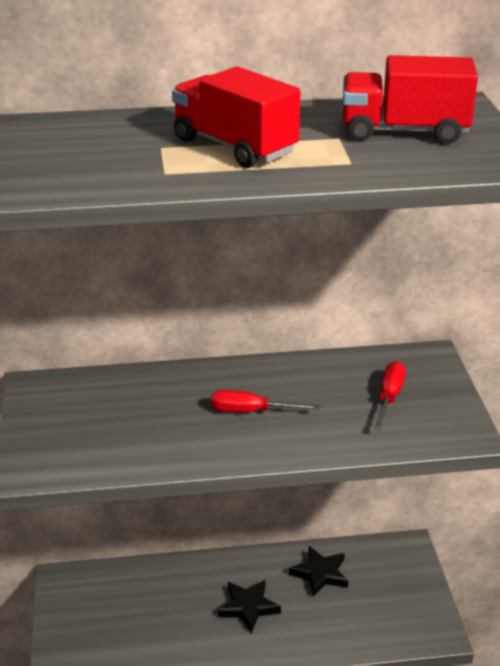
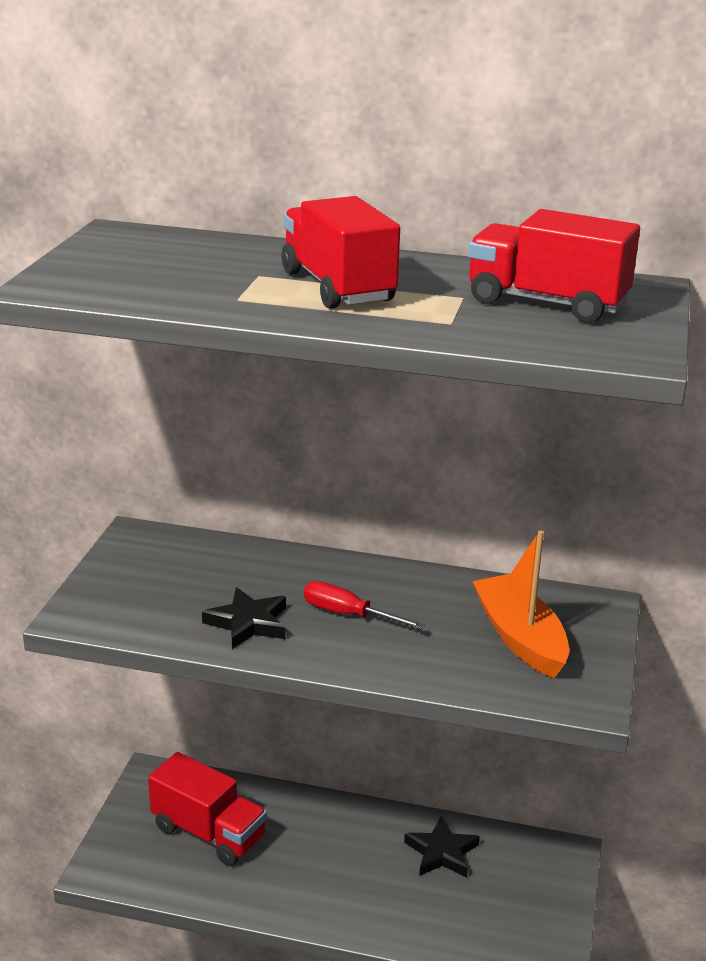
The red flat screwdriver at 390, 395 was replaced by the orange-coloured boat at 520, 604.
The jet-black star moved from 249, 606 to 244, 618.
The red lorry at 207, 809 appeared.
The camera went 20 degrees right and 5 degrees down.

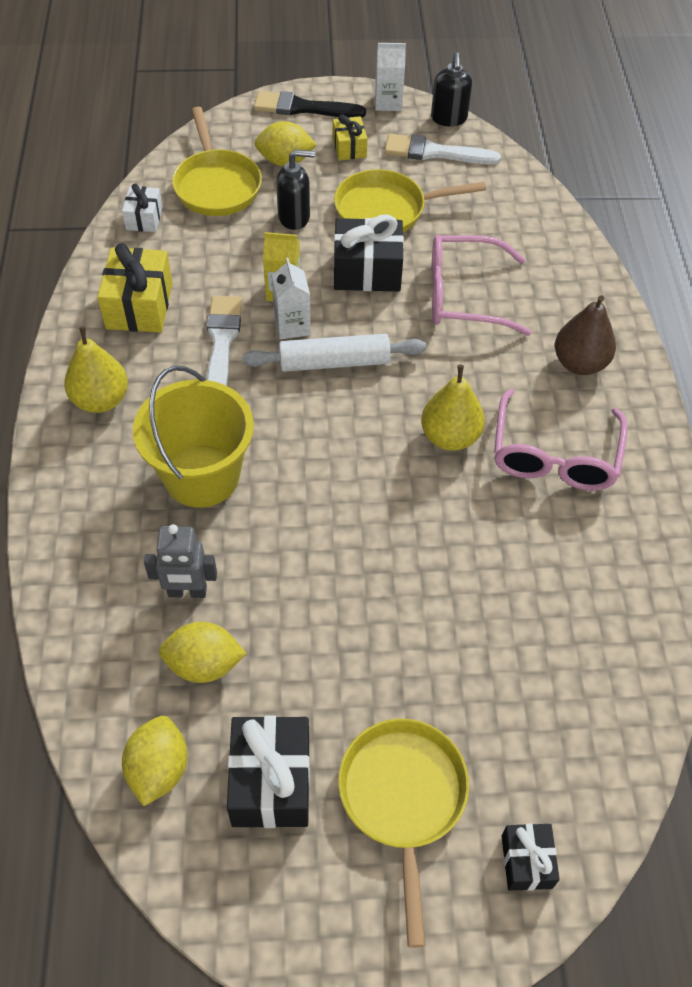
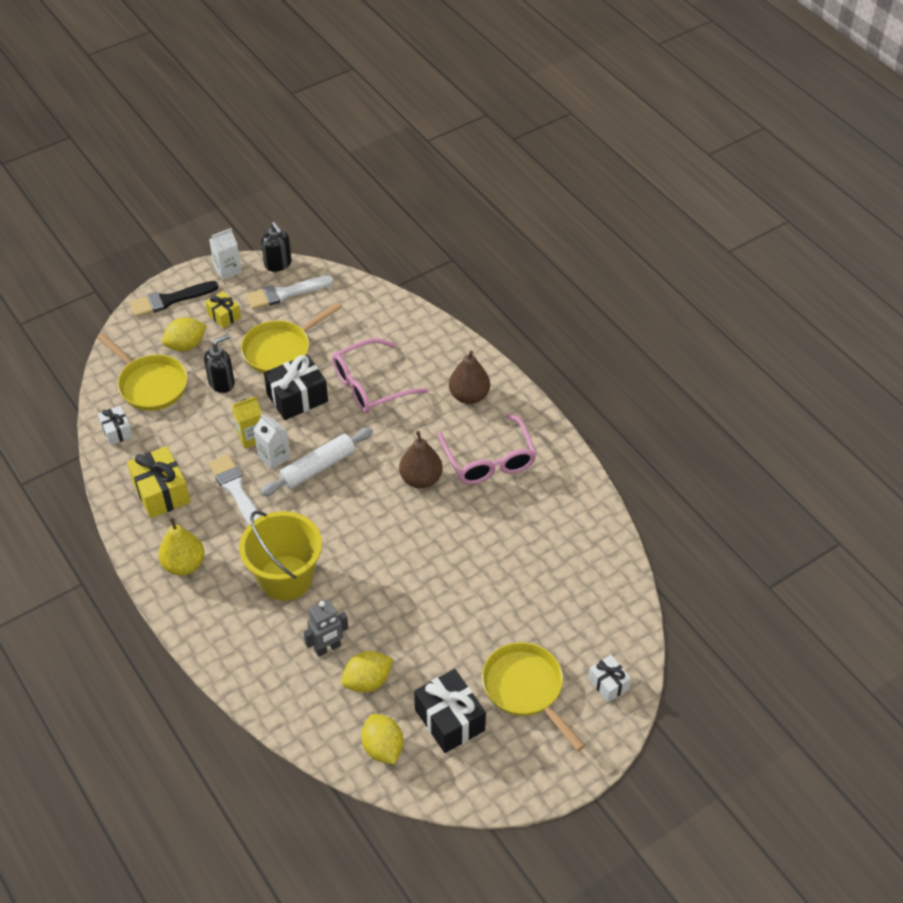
The golden toy pear at 453, 408 became the russet toy pear at 421, 460.
The jet-black gift at 531, 857 became the white gift at 609, 678.
The camera went 30 degrees left and 5 degrees down.

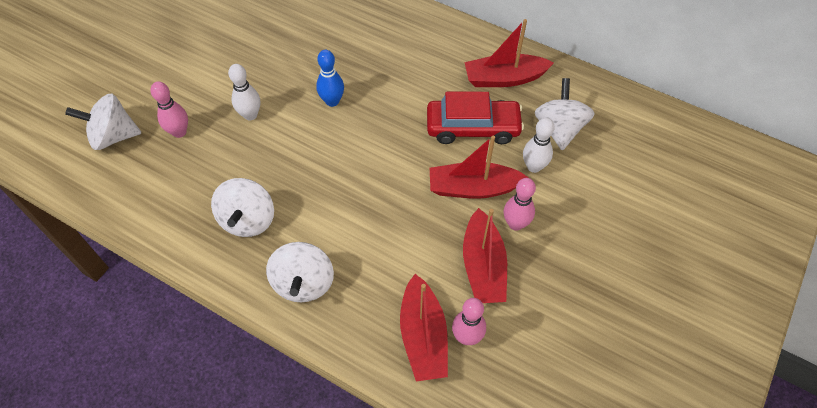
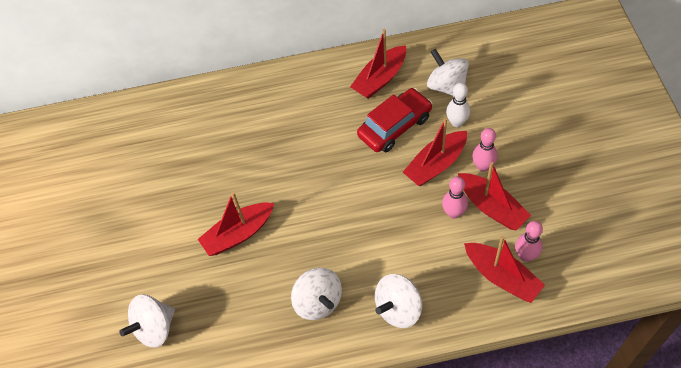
The cobalt bowling pin at 330, 78 disappeared.
The white bowling pin at 244, 92 was replaced by the red boat at 236, 224.
The pink bowling pin moved from 169, 109 to 455, 197.
The white whirligig at 300, 272 turned 90 degrees clockwise.
The camera went 35 degrees left and 0 degrees up.

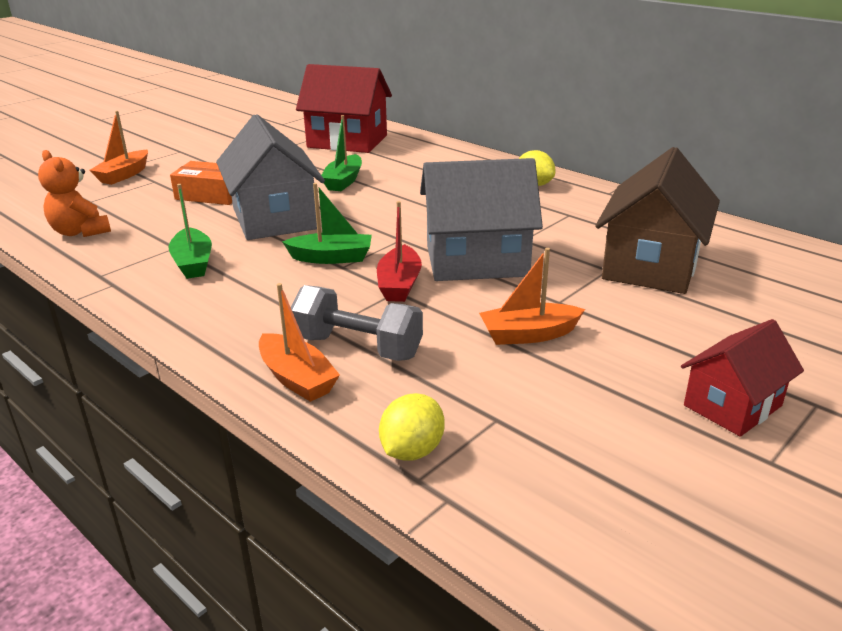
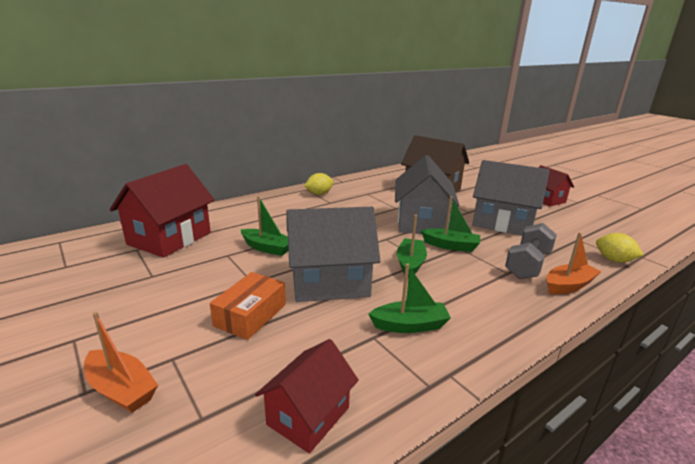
The orange-coloured teddy bear at 74, 193 was replaced by the red toy house at 307, 396.
The red boat at 399, 251 became the emerald boat at 450, 224.
The orange-coloured boat at 532, 296 was replaced by the grey toy house at 511, 197.
The camera went 80 degrees left and 5 degrees down.

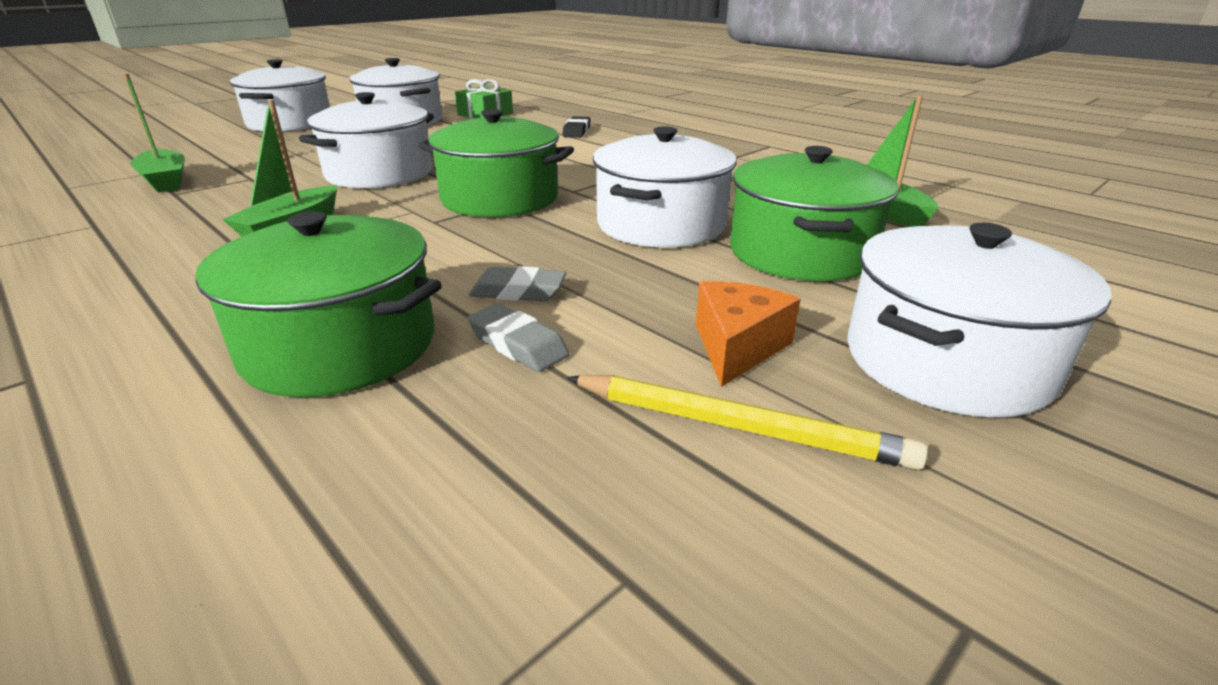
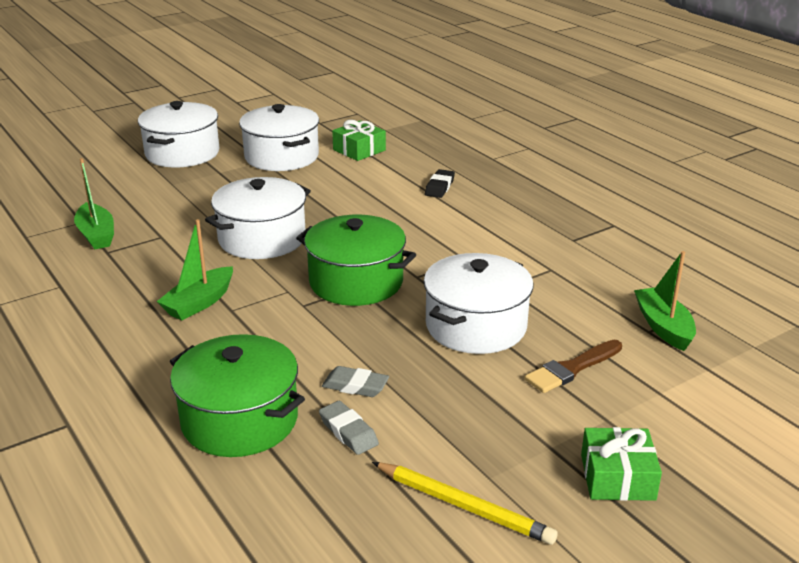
The emerald stockpot at 814, 213 was replaced by the russet paint brush at 573, 366.
The white stockpot at 979, 320 was replaced by the emerald gift at 621, 464.
The orange-coloured cheese at 748, 334 disappeared.
The camera went 10 degrees right and 0 degrees up.

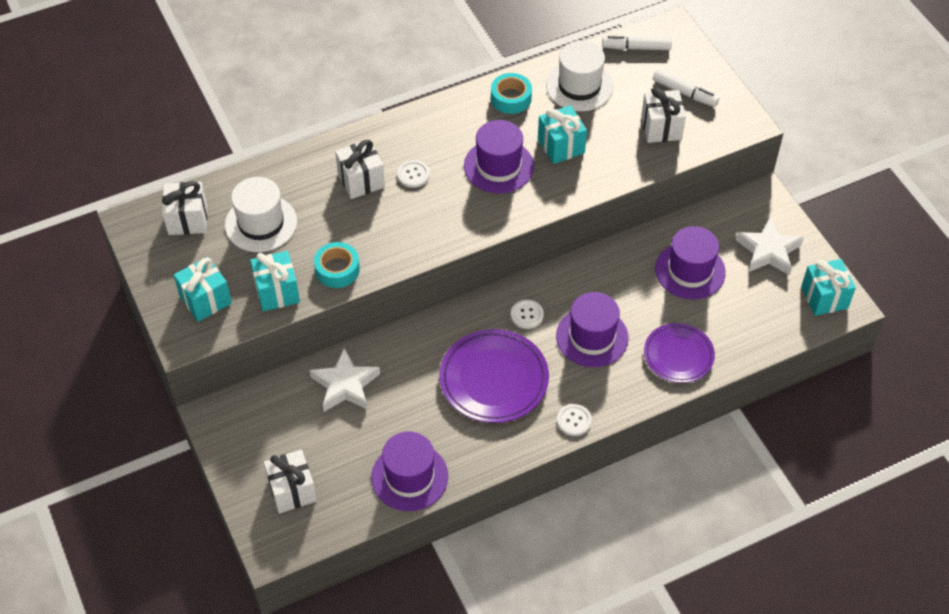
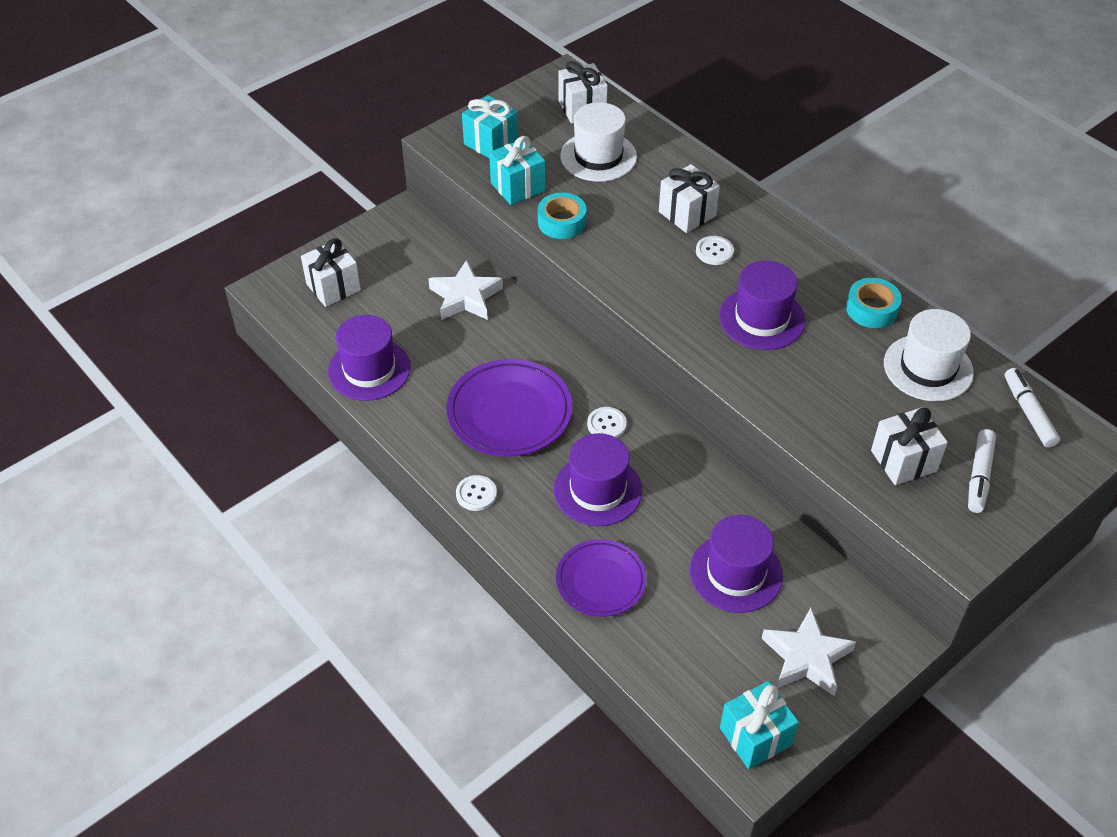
The turquoise gift at 562, 134 disappeared.
The camera went 75 degrees right and 5 degrees down.

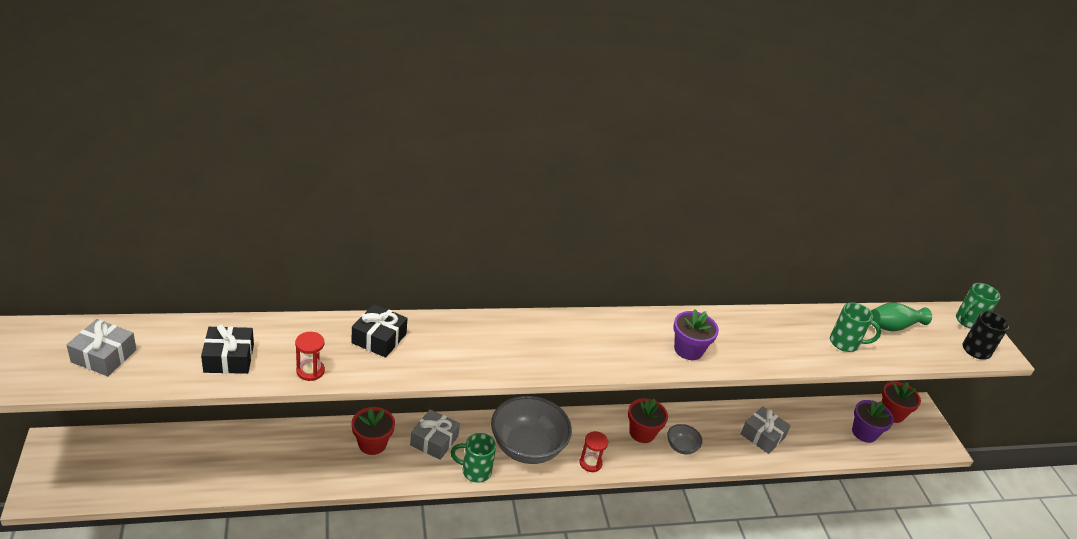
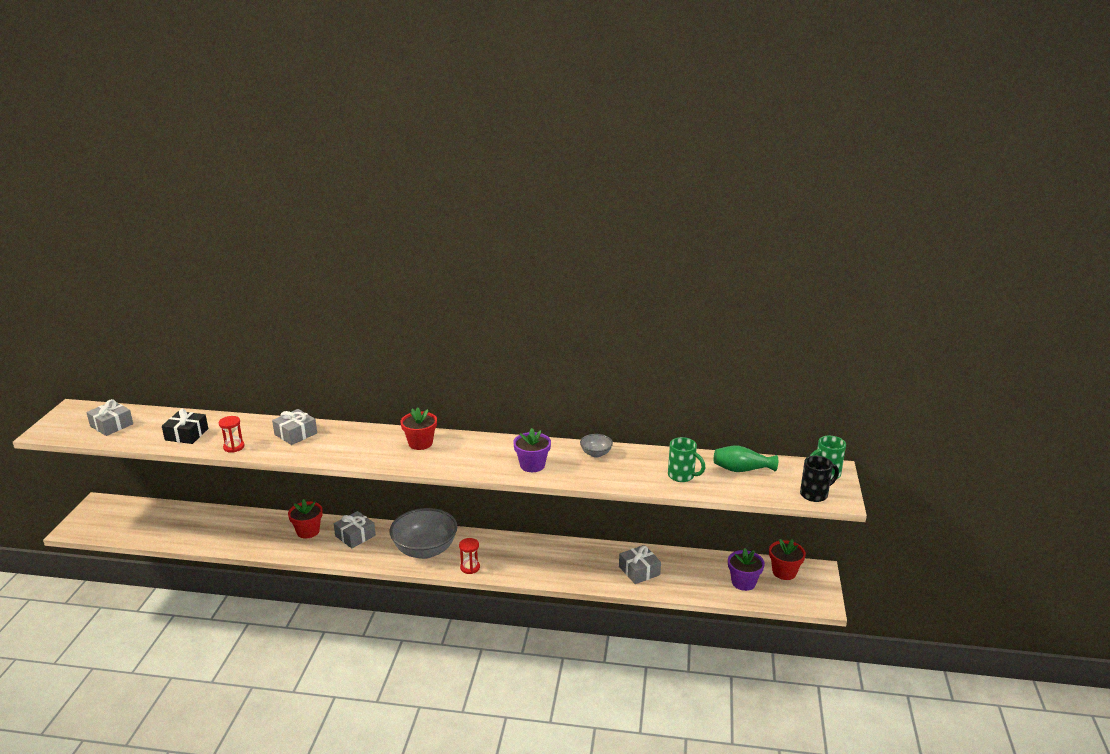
The jet-black gift at 380, 331 became the grey gift at 294, 427.
The red potted plant moved from 648, 420 to 419, 428.
The grey bowl moved from 685, 439 to 596, 445.
The emerald coffee mug at 473, 458 disappeared.
The camera went 25 degrees right and 10 degrees down.

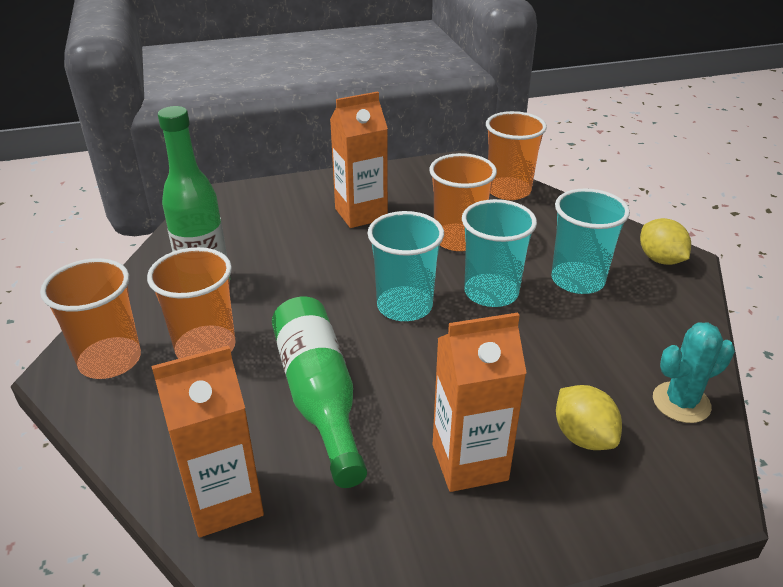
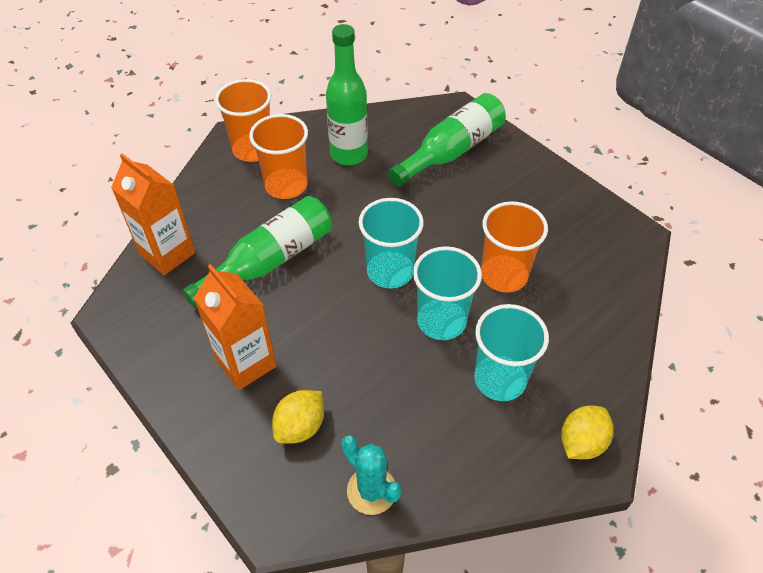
The orange-coloured milk carton at 359, 160 disappeared.
The orange-coloured tumbler at 516, 155 disappeared.
The emerald drink bottle at 447, 139 appeared.
The camera went 65 degrees right and 15 degrees up.

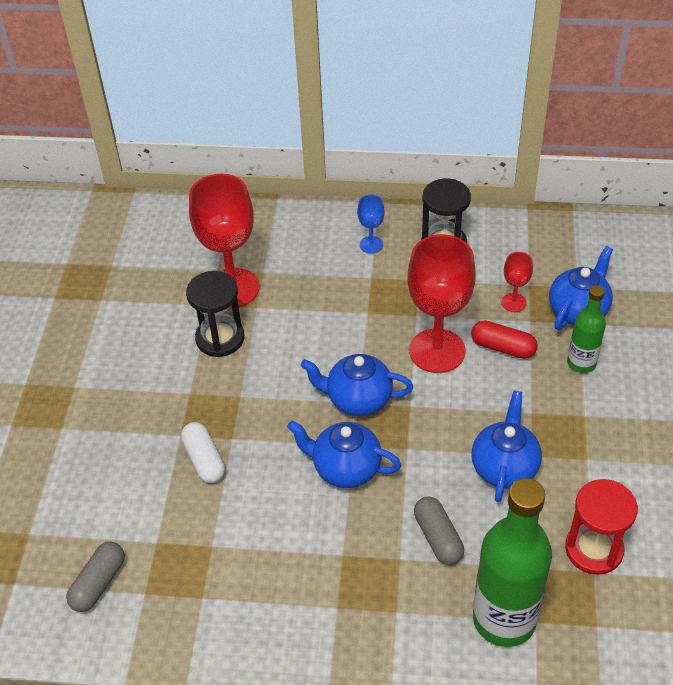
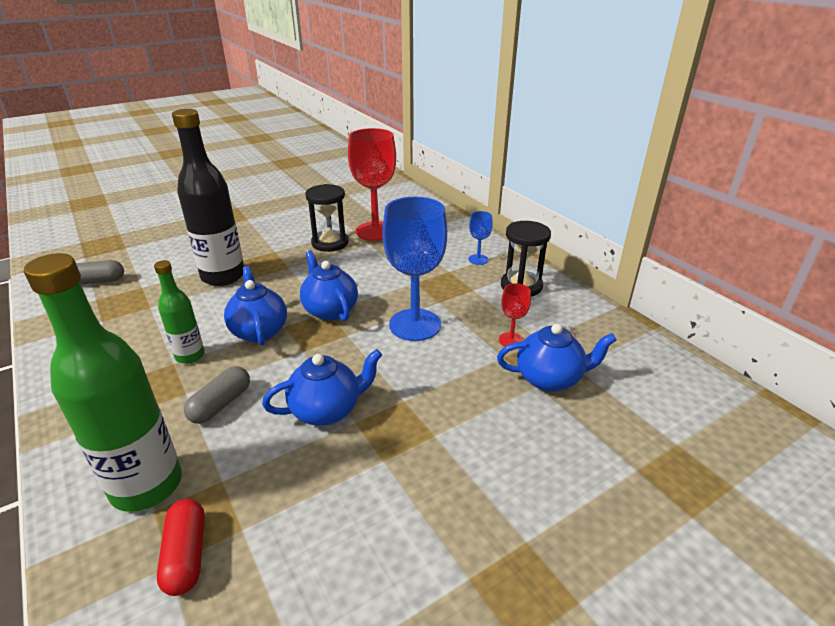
The red chalice at 442, 303 became the cobalt chalice at 414, 269.
The emerald drink bottle moved from 586, 329 to 179, 312.
The red pill shape moved from 504, 339 to 181, 547.
The white pill shape at 203, 452 was replaced by the jet-black drink bottle at 208, 197.
The red sandglass at 601, 527 disappeared.
The camera went 50 degrees right and 15 degrees down.

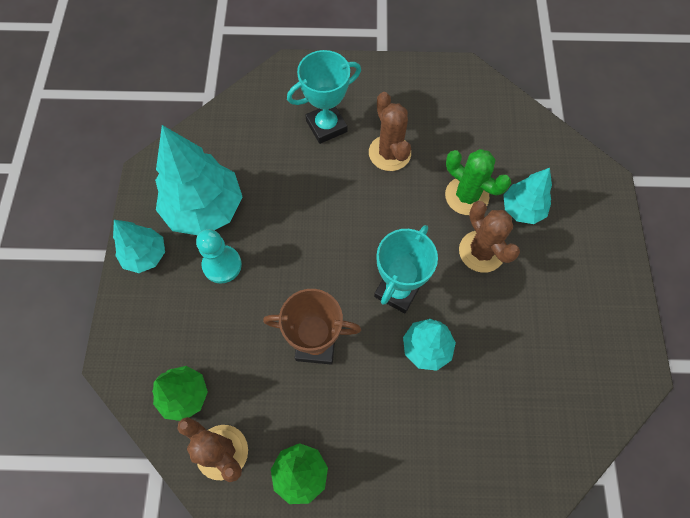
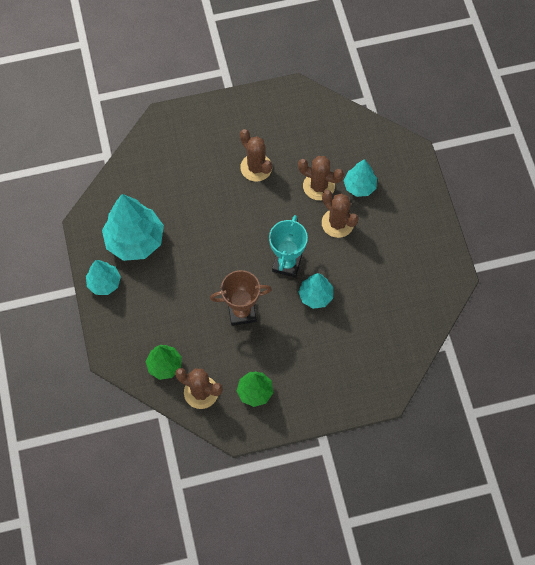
The turquoise prize cup at 324, 97 disappeared.
The emerald saguaro cactus at 478, 182 became the russet saguaro cactus at 321, 178.
The turquoise game pawn at 219, 256 disappeared.
The camera went 15 degrees left and 0 degrees up.

